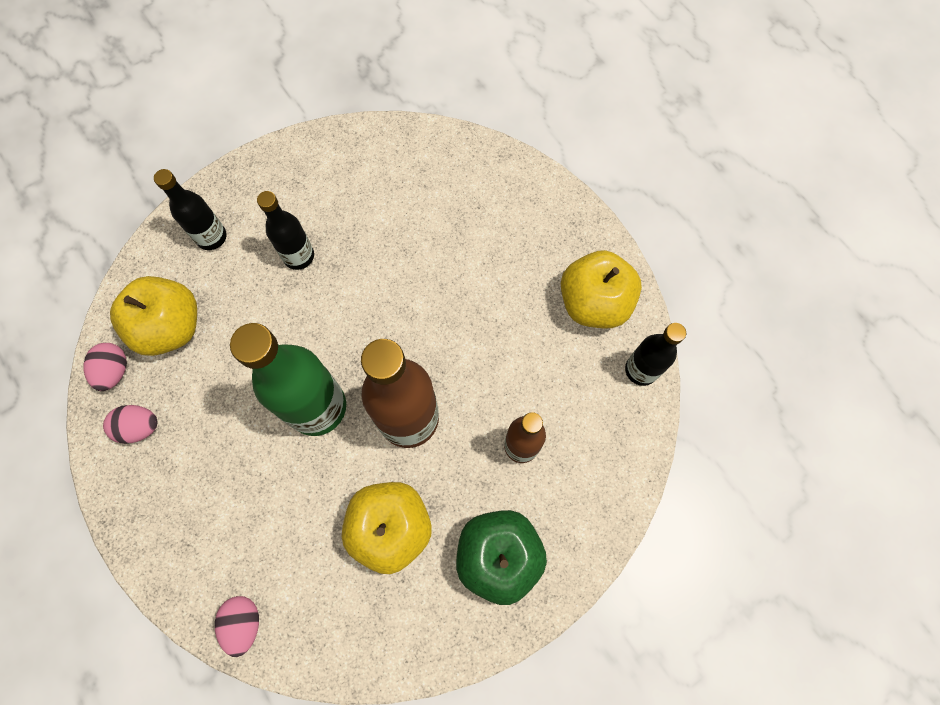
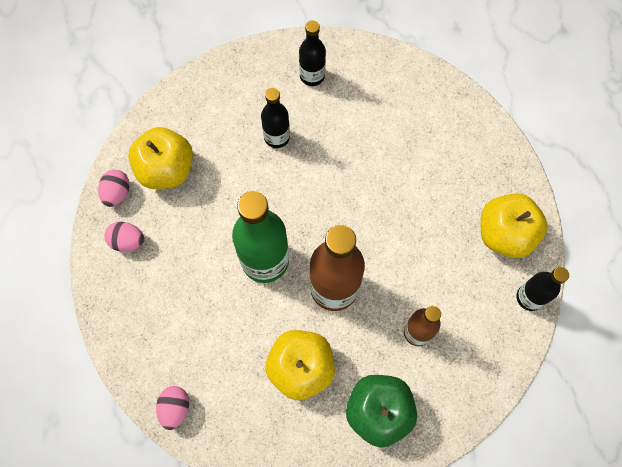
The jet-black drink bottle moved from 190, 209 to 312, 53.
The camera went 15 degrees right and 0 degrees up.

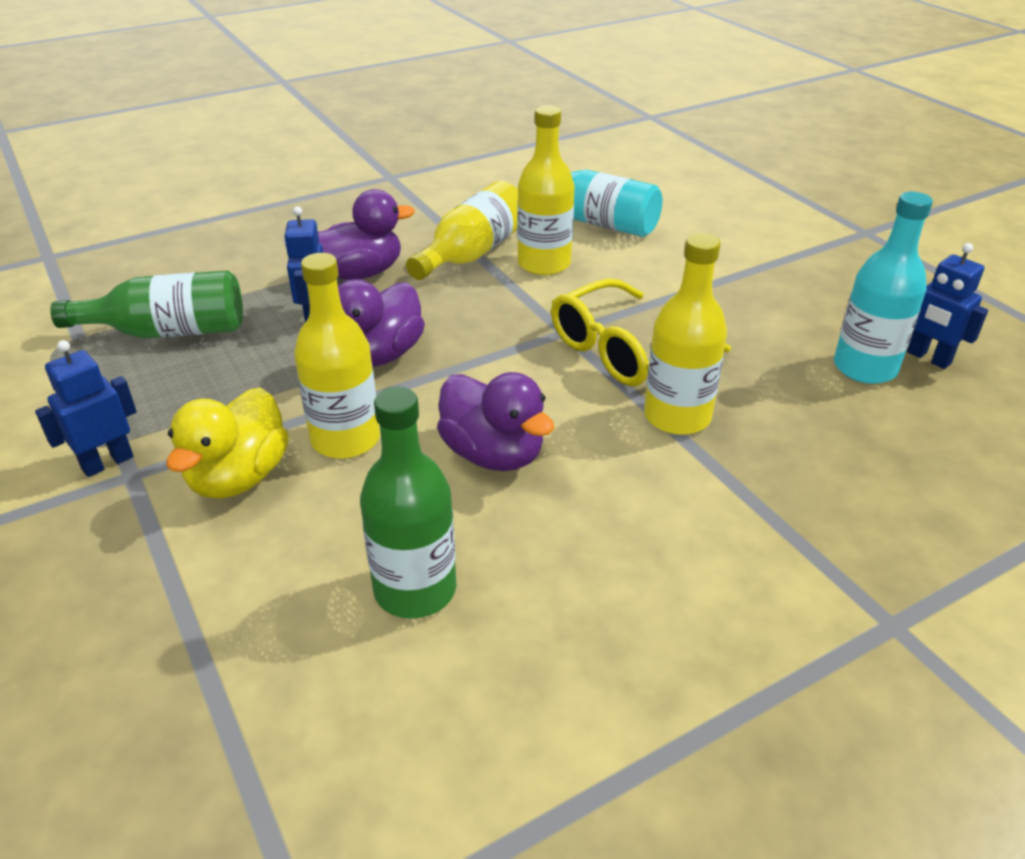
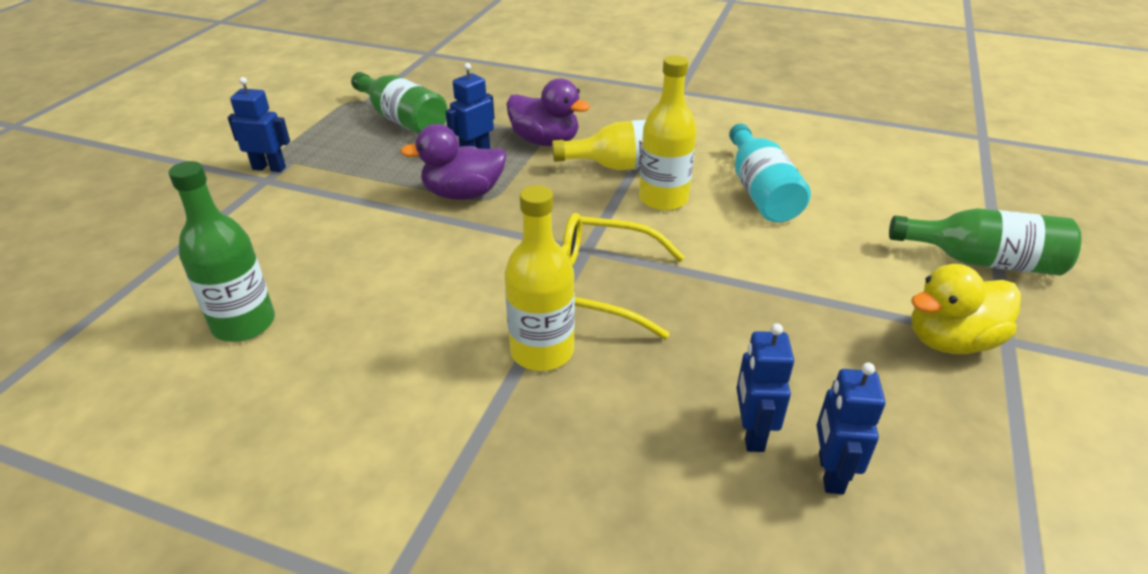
The turquoise drink bottle at 883, 288 was replaced by the cobalt toy robot at 765, 387.
The golden drink bottle at 337, 356 disappeared.
The purple rubber duck at 495, 421 disappeared.
The golden rubber duck moved from 227, 443 to 966, 309.
The emerald drink bottle at 985, 241 appeared.
The camera went 50 degrees right and 0 degrees up.

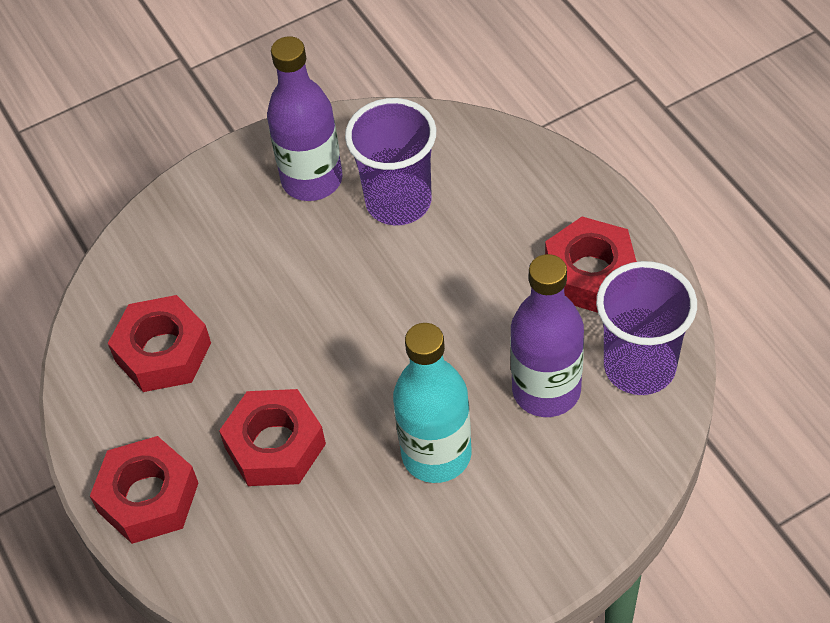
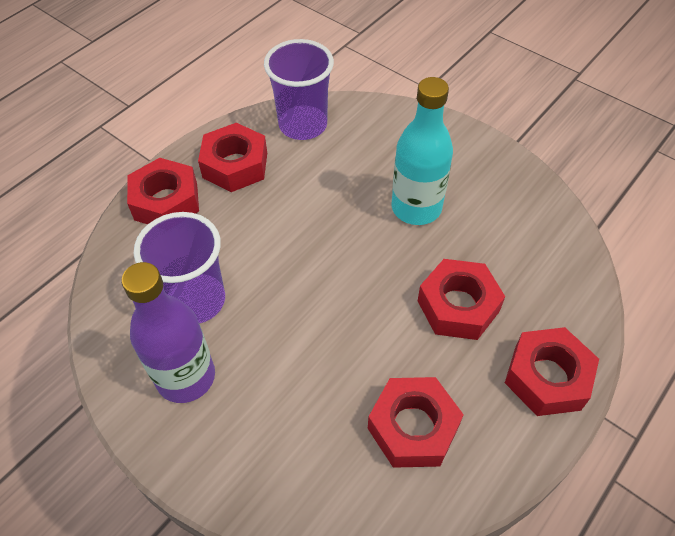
The purple drink bottle at 547, 335 disappeared.
The red hexagon nut at 163, 191 appeared.
The camera went 115 degrees left and 0 degrees up.

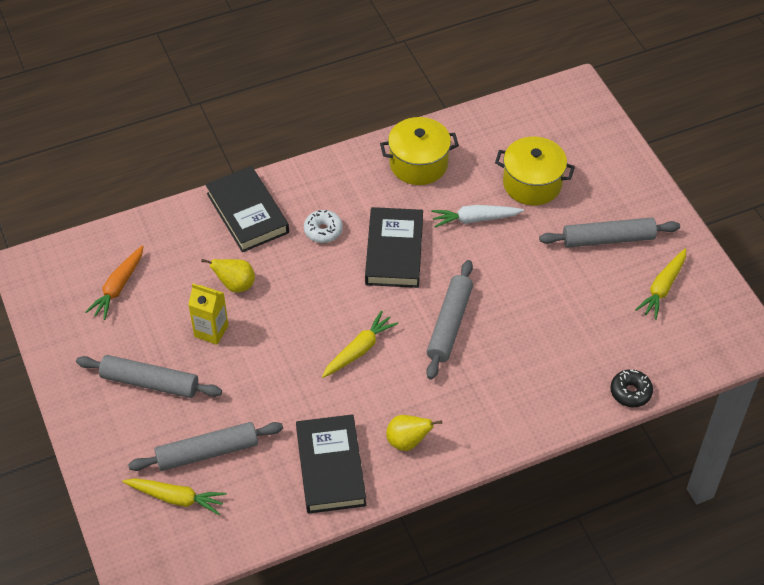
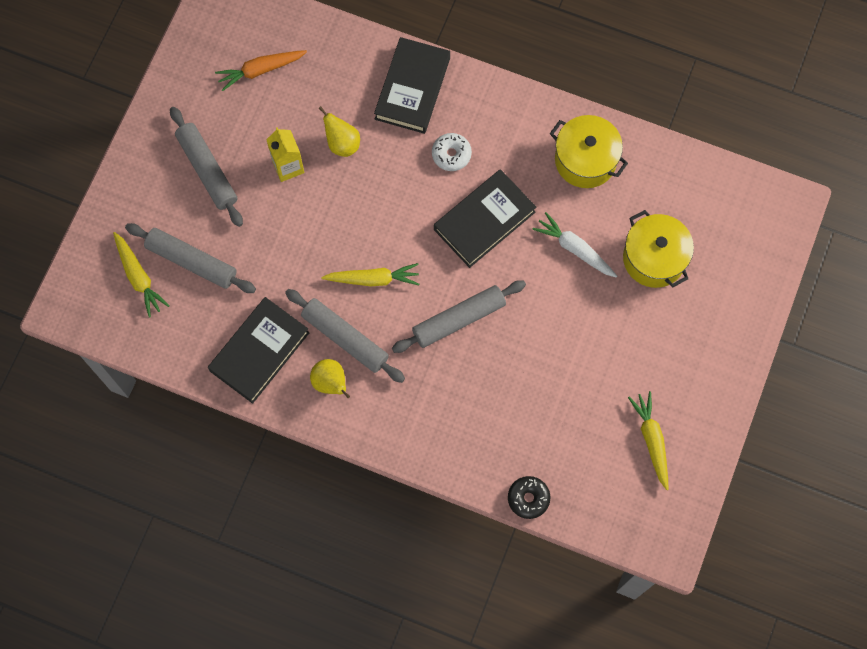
The grey rolling pin moved from 609, 232 to 345, 336.
The golden root vegetable at 660, 284 turned 90 degrees clockwise.
The camera went 45 degrees right and 20 degrees up.

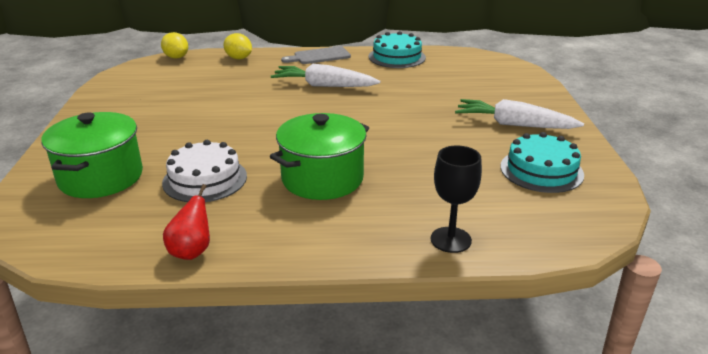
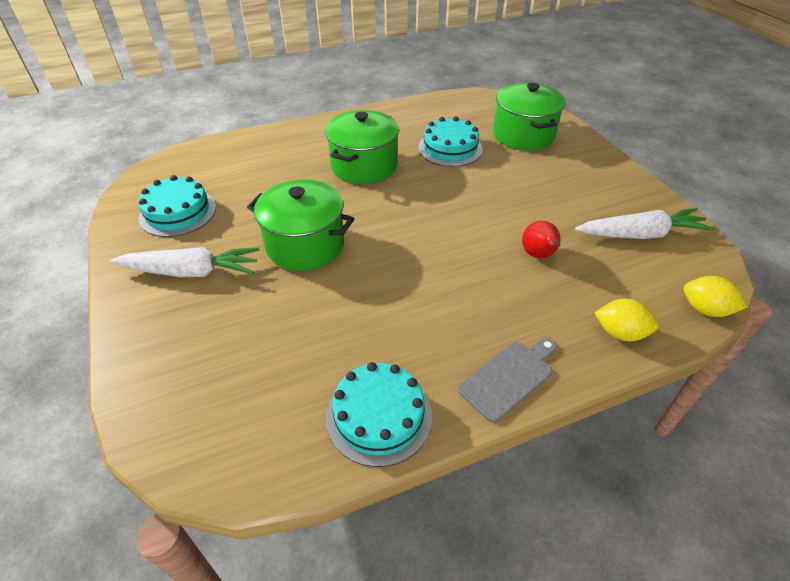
The white root vegetable moved from 326, 75 to 645, 223.
The white gateau at 204, 171 became the turquoise gateau at 450, 142.
The jet-black chalice at 456, 199 disappeared.
The red toy pear moved from 186, 222 to 541, 239.
The emerald stockpot at 300, 225 appeared.
The camera went 160 degrees right and 15 degrees up.

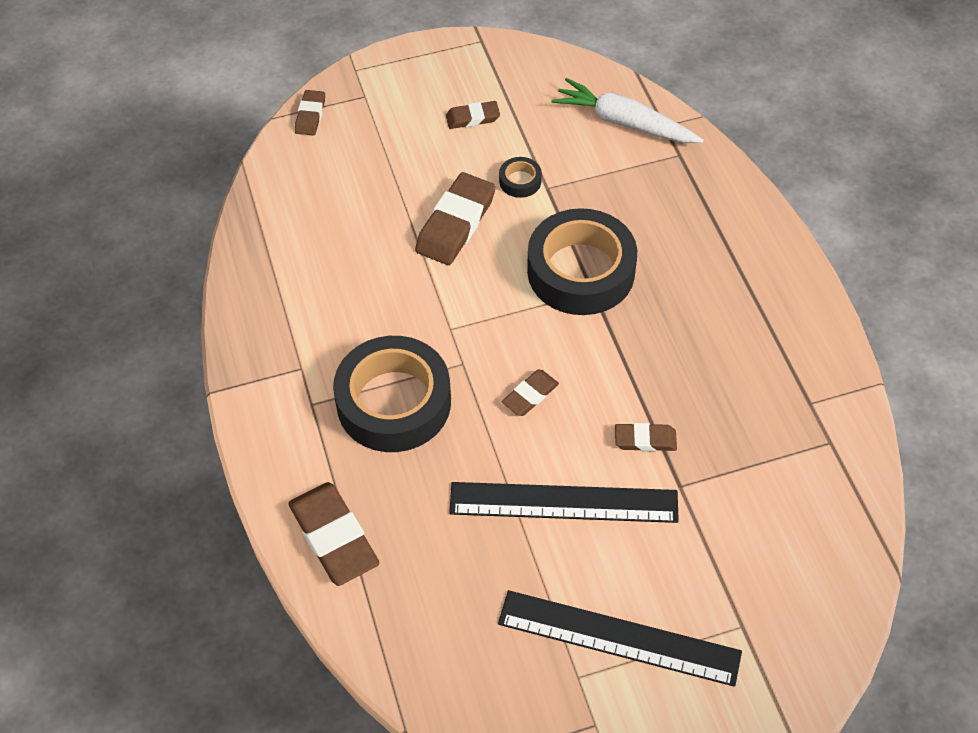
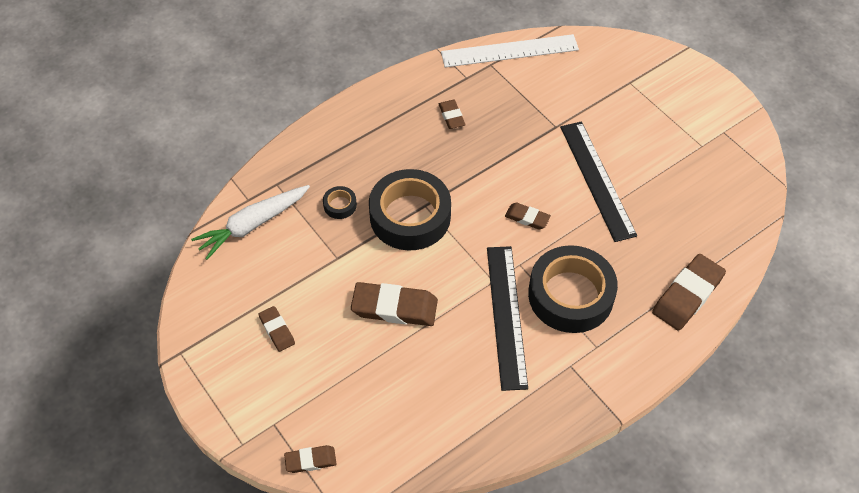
The white root vegetable at 627, 110 turned 45 degrees clockwise.
The jet-black tape moved from 520, 177 to 340, 202.
The russet pencil eraser moved from 646, 437 to 452, 114.
The jet-black straightedge moved from 620, 638 to 507, 318.
The white straightedge at 510, 50 appeared.
The camera went 110 degrees left and 0 degrees up.

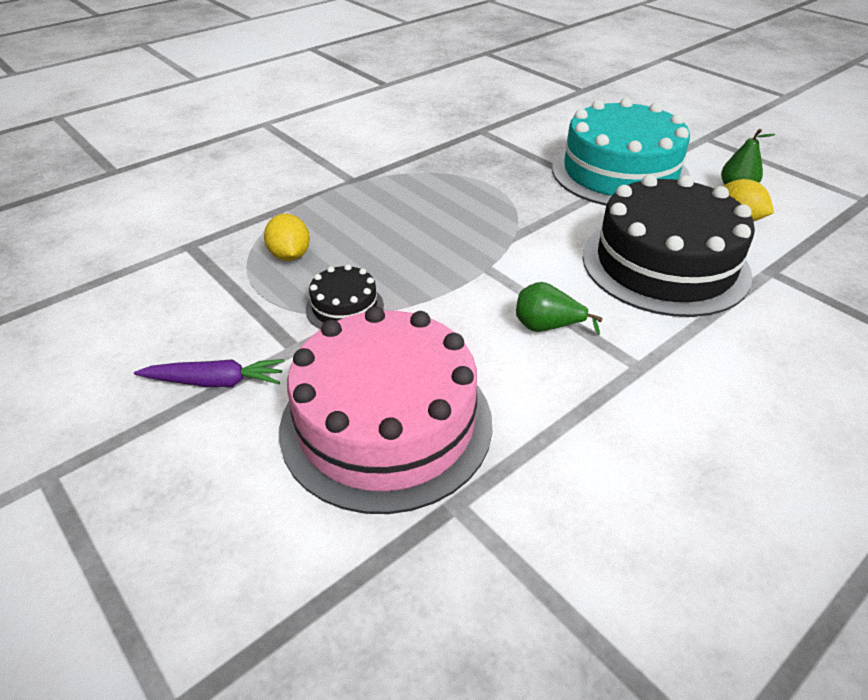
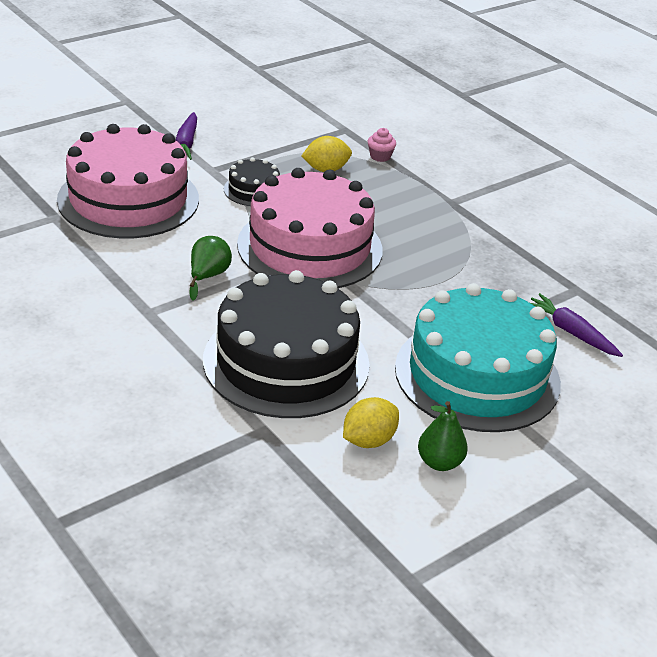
The pink cupcake at 382, 145 appeared.
The pink gateau at 310, 228 appeared.
The purple root vegetable at 577, 325 appeared.
The camera went 90 degrees right and 5 degrees down.

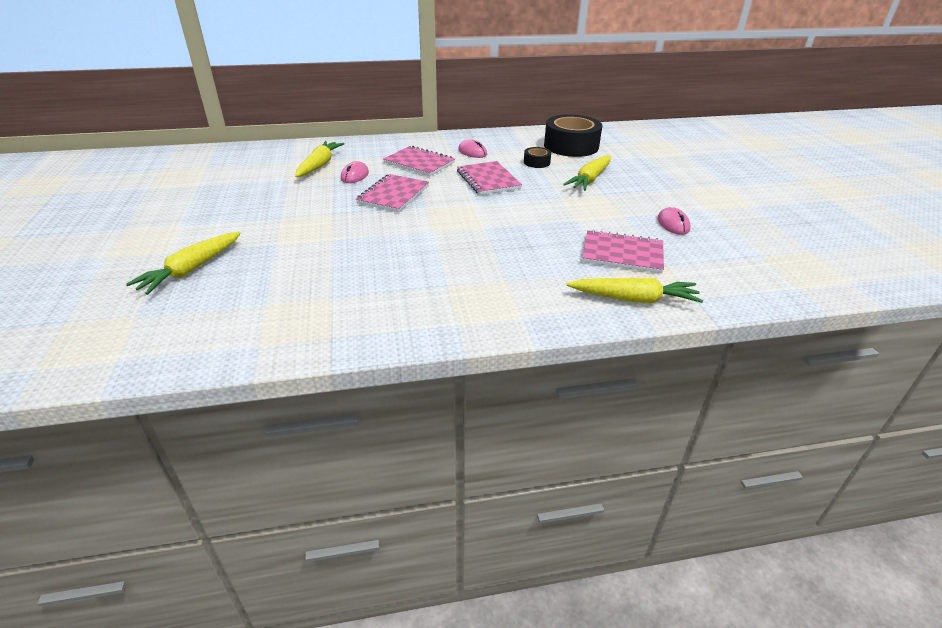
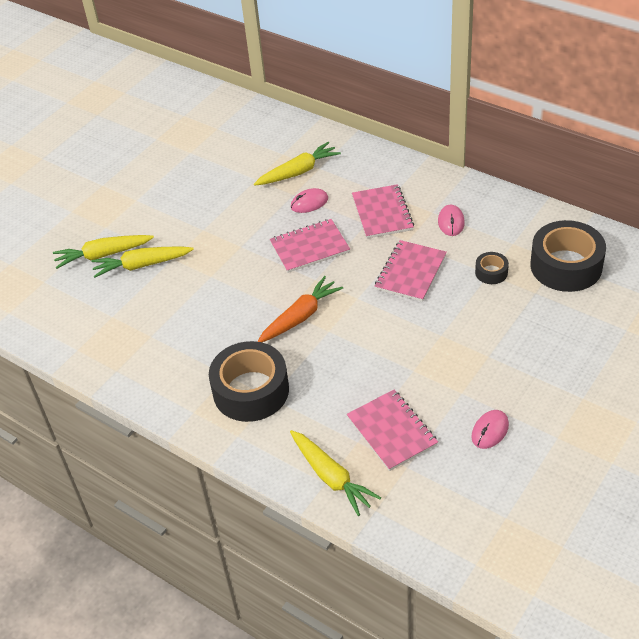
The golden root vegetable moved from 587, 173 to 143, 262.
The orange-coloured root vegetable at 300, 309 appeared.
The jet-black tape at 249, 381 appeared.
The camera went 50 degrees right and 10 degrees up.

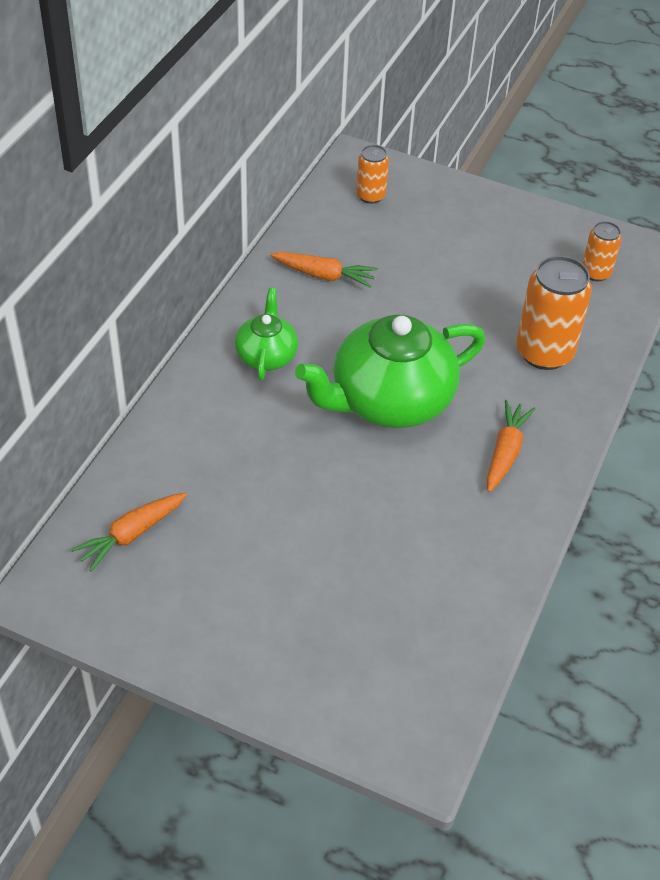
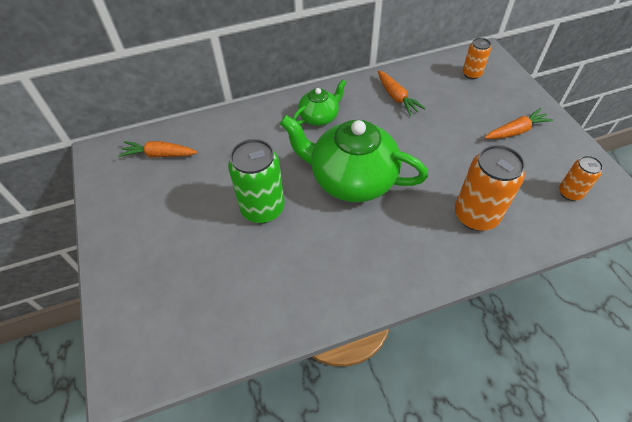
The orange-coloured root vegetable moved from 511, 446 to 519, 123.
The emerald tin at 256, 181 appeared.
The camera went 50 degrees right and 5 degrees up.

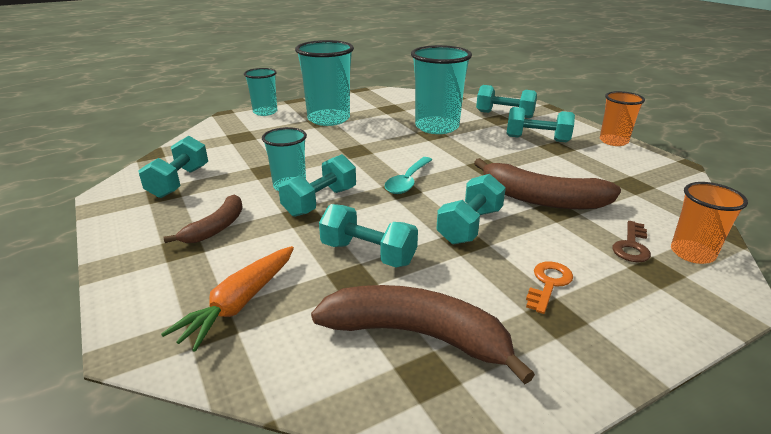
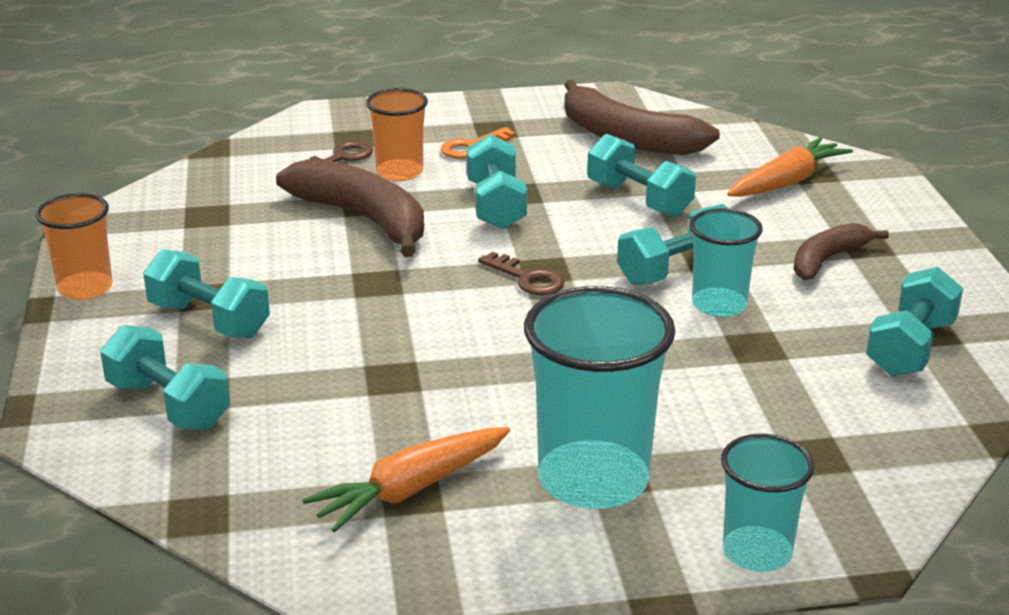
The turquoise tumbler at 441, 89 disappeared.
The turquoise spoon at 408, 175 was replaced by the russet door key at 521, 273.
The turquoise dumbbell at 471, 209 turned 60 degrees counterclockwise.
The orange-coloured tumbler moved from 709, 223 to 397, 134.
The orange-coloured root vegetable at 406, 479 appeared.
The camera went 160 degrees left and 0 degrees up.

